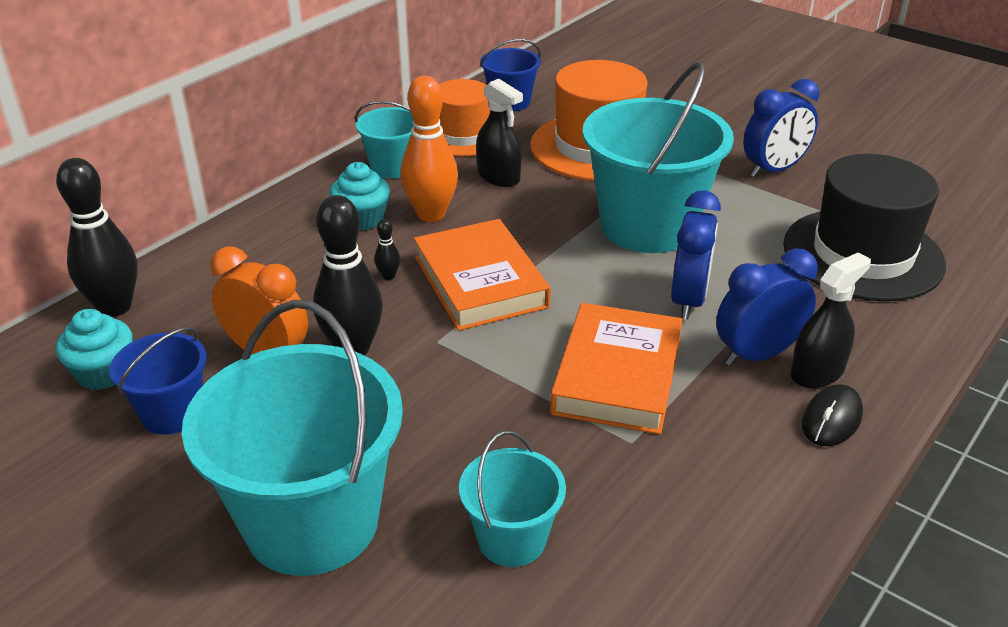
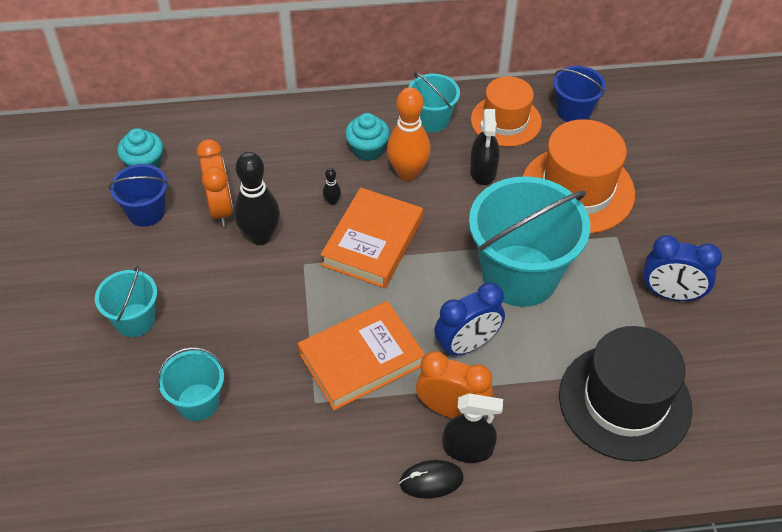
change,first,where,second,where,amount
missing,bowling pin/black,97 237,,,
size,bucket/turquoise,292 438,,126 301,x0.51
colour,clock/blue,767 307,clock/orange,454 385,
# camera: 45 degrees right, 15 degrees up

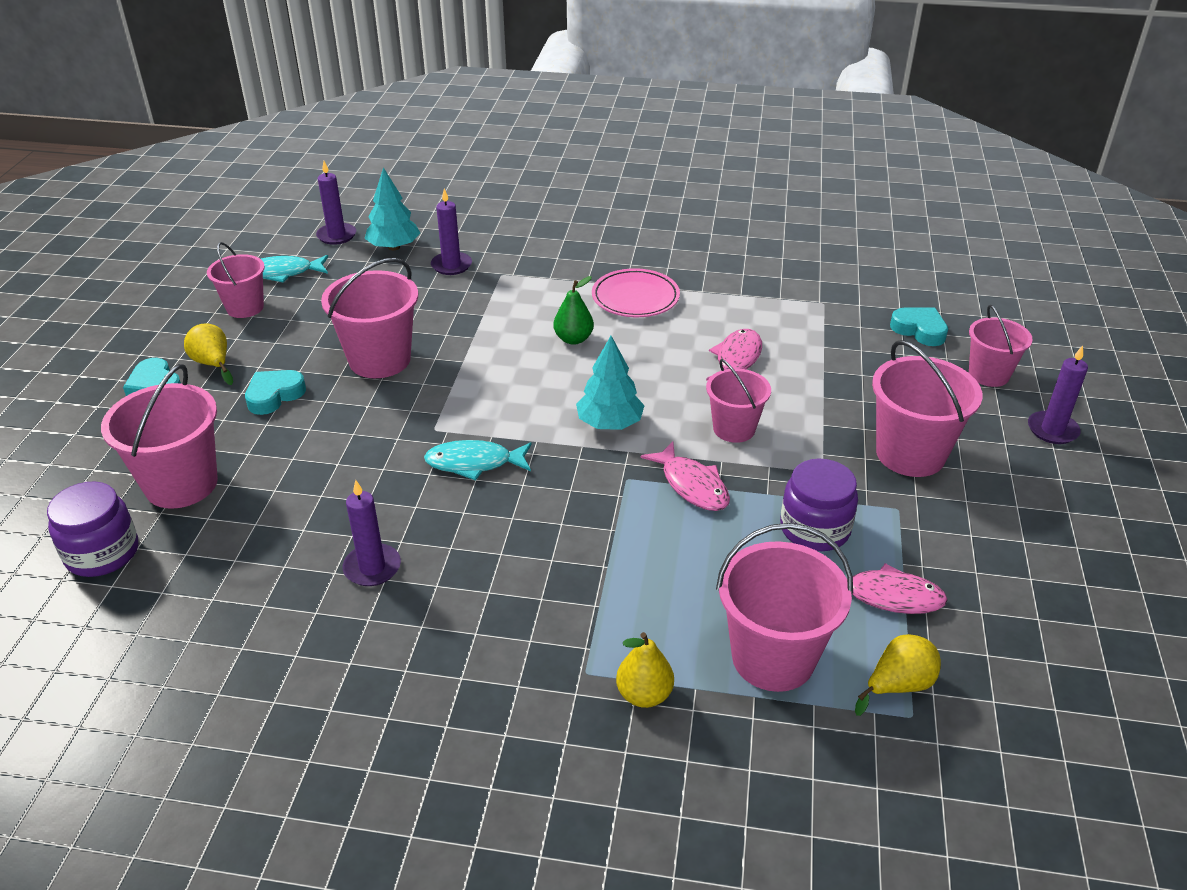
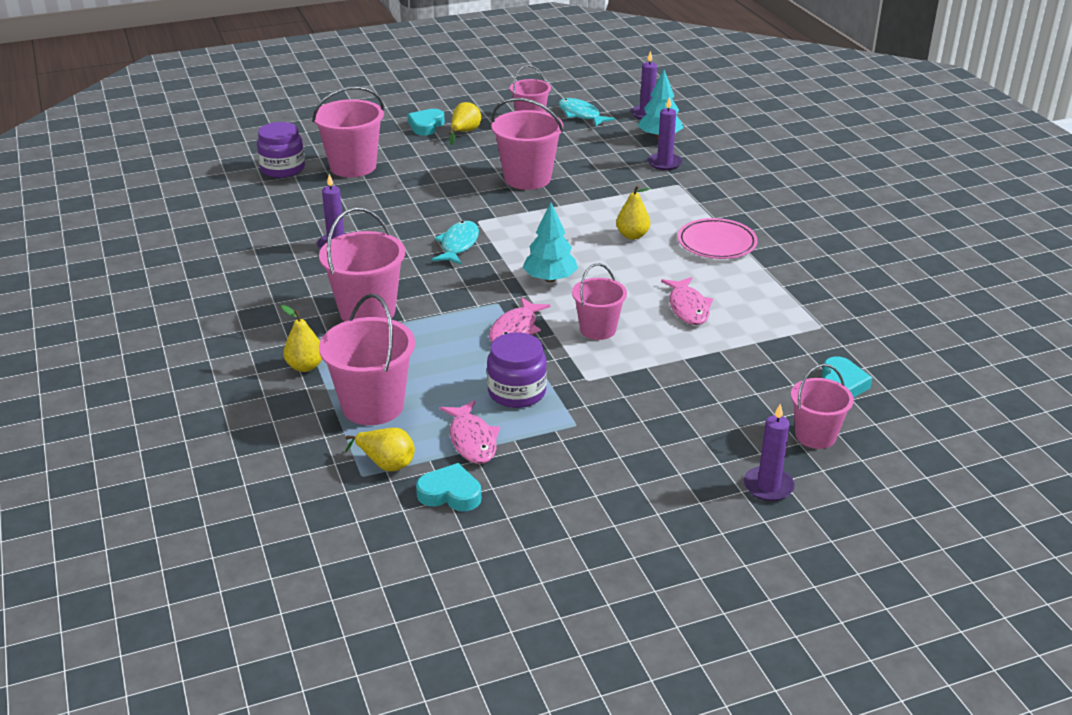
change,first,where,second,where,amount
relocated,heart/turquoise,275 392,,448 487,
spun,fish/turquoise,478 460,,455 243,45 degrees clockwise
colour,pear/green,573 310,pear/yellow,633 212,
spun,fish/pink,734 355,,687 301,90 degrees clockwise
relocated,bucket/pink,927 408,,362 265,
# camera: 60 degrees right, 5 degrees down

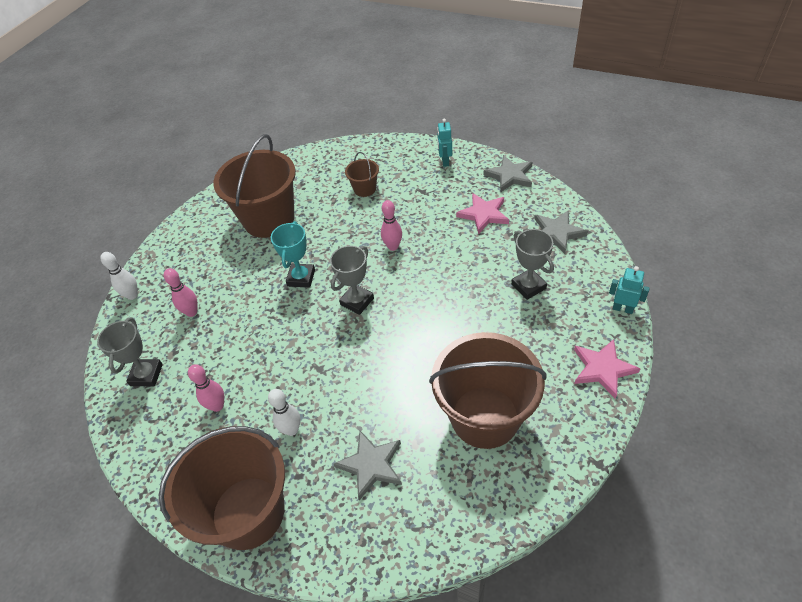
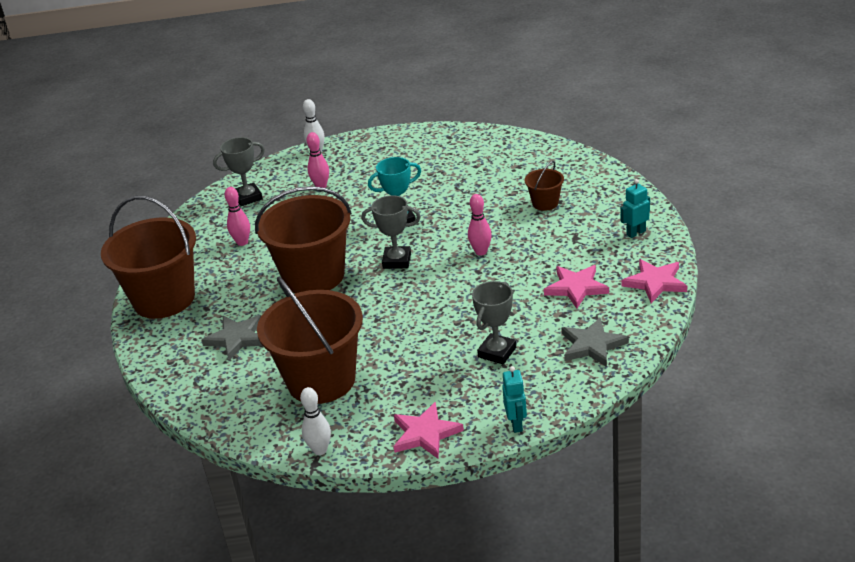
change,first,where,second,where,amount
relocated,bucket/brown,254 186,,303 239,
relocated,bowling pin/white,284 412,,315 421,
colour,star/grey,508 173,star/pink,654 281,
# camera: 60 degrees right, 15 degrees down

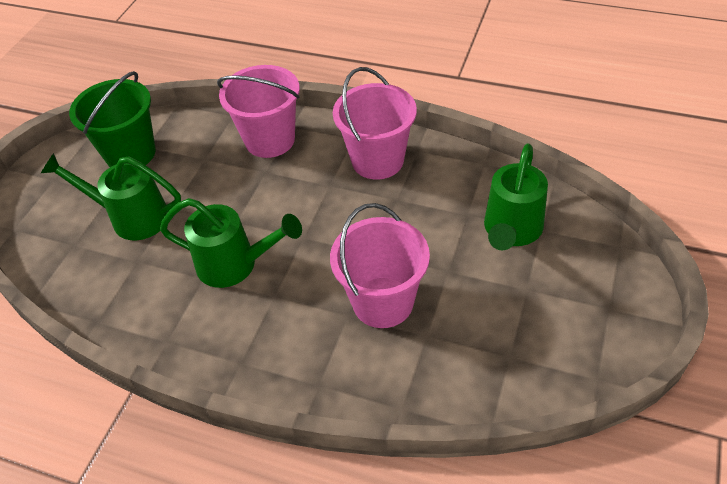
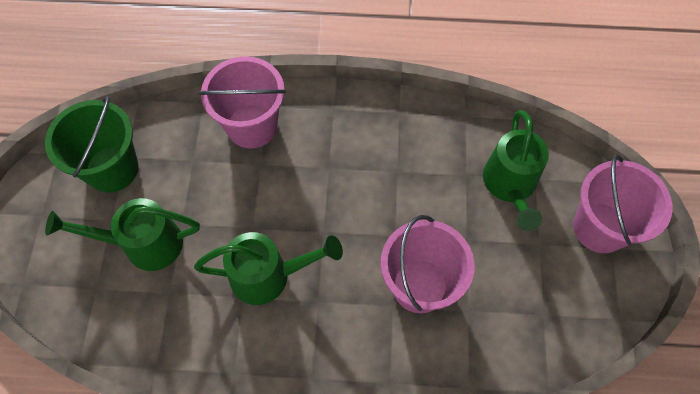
change,first,where,second,where,amount
relocated,bucket/pink,375 123,,623 203,
# camera: 20 degrees left, 15 degrees up

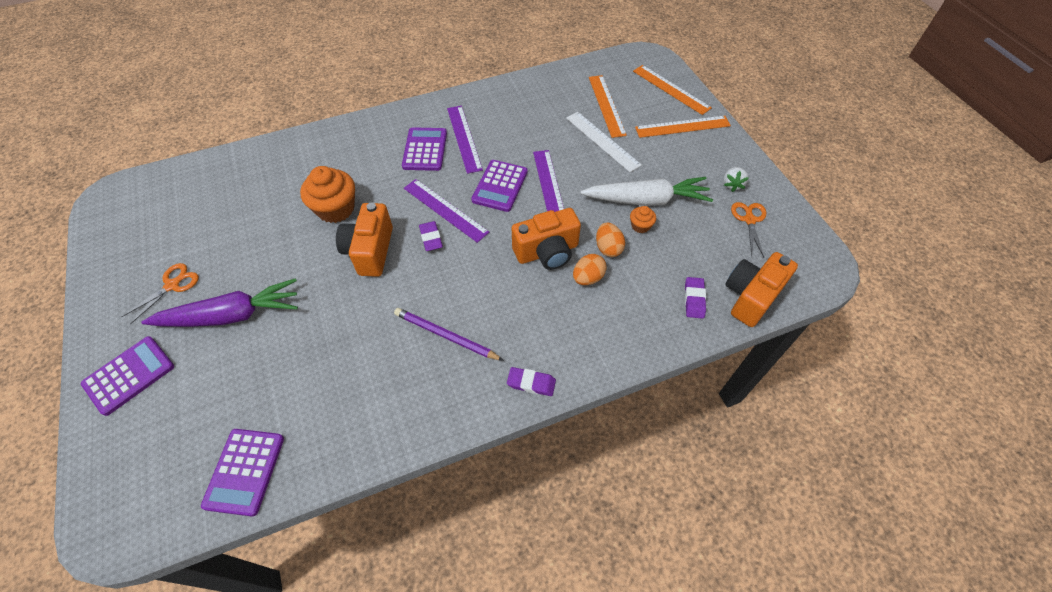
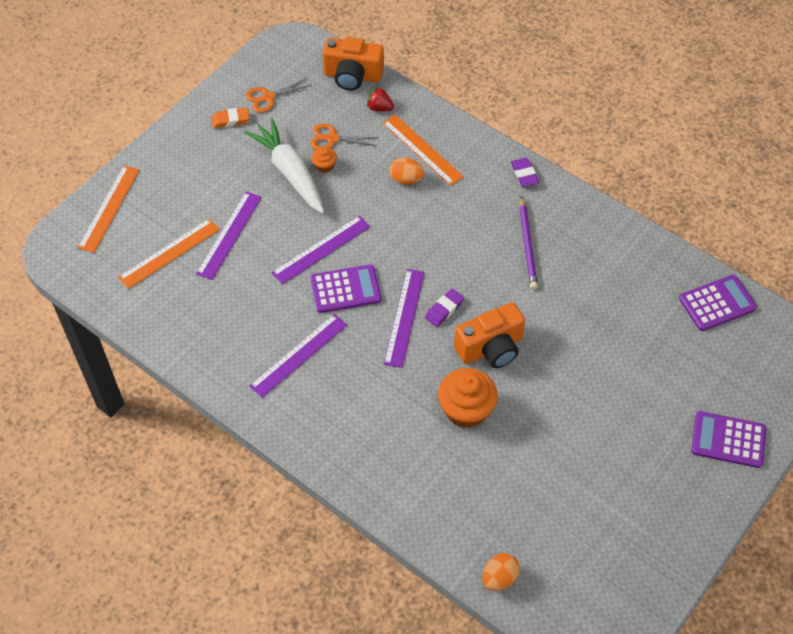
change,first,where,second,where,amount
relocated,scissors/orange,160 293,,344 136,
missing,carrot/purple,219 302,,,
missing,calculator/purple,424 149,,,
missing,camera/orange,546 239,,,
colour,ruler/white,604 142,ruler/purple,229 235,
relocated,egg/orange,610 240,,501 572,
relocated,ruler/orange,683 127,,423 150,
exchanged,eraser/purple,695 298,strawberry/red,380 99,
exchanged,strawberry/white,736 179,eraser/orange,230 117,
# camera: 120 degrees left, 0 degrees up

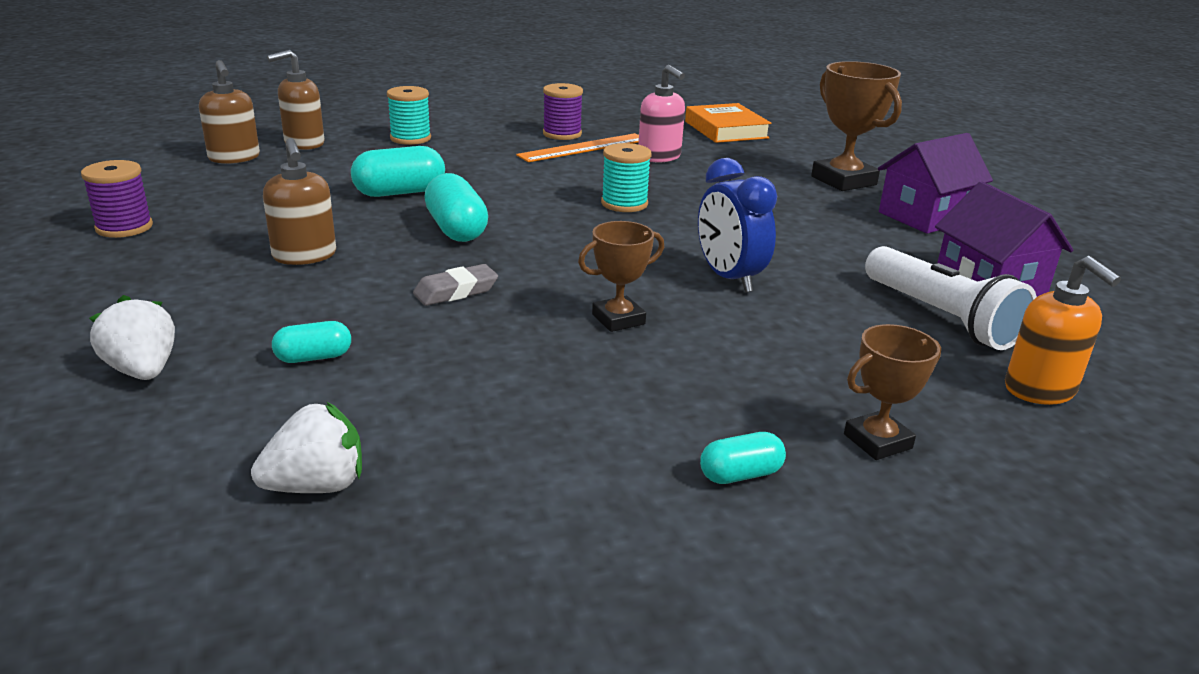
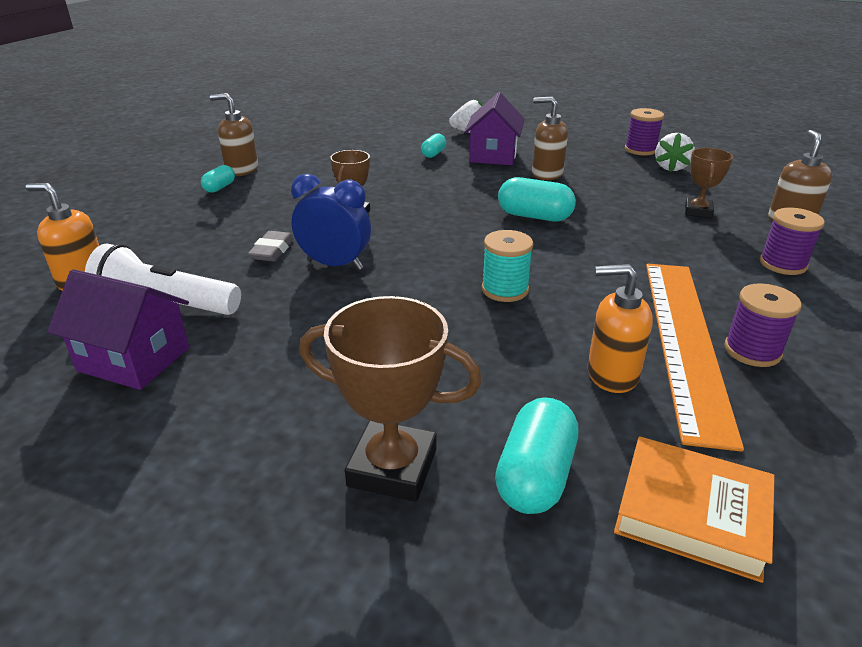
change,first,where,second,where,amount
relocated,soap dispenser/brown,229 112,,234 134,
relocated,strawberry/white,306 447,,675 152,
relocated,capsule/turquoise,398 171,,536 455,
colour,spool/turquoise,409 115,spool/purple,792 241,
relocated,eraser/grey,455 285,,271 246,
size,ruler/orange,577 147,,695 358,x1.61
colour,soap dispenser/pink,661 113,soap dispenser/orange,620 328,
relocated,trophy/brown,892 392,,709 183,
relocated,house/purple,935 183,,494 128,
# camera: 135 degrees right, 5 degrees up

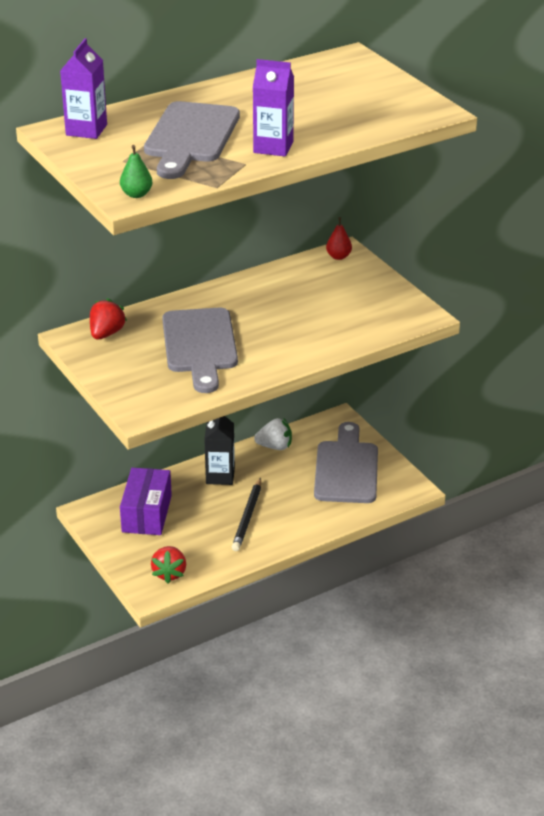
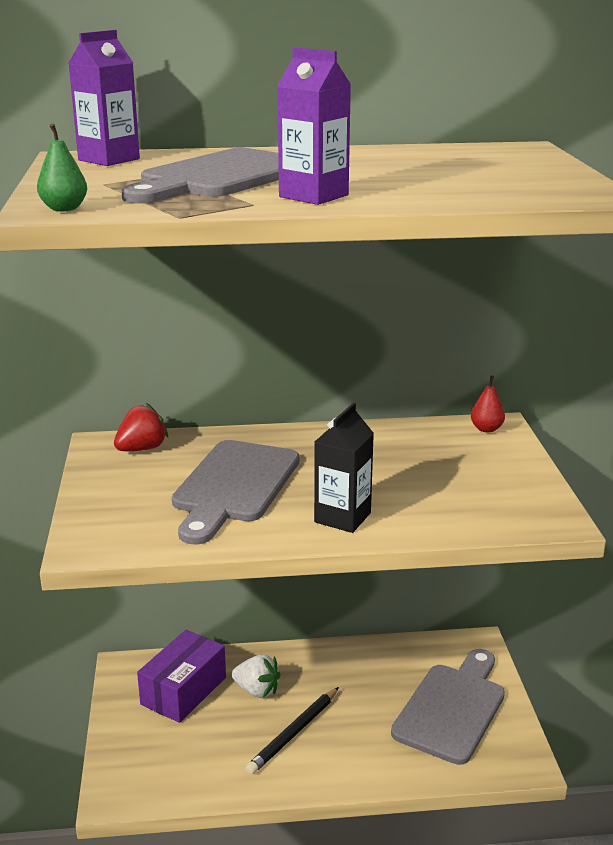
change,first,where,second,where,amount
missing,strawberry/red,168 564,,,
relocated,carton/black,219 450,,344 468,
relocated,strawberry/white,273 434,,256 676,
# camera: 25 degrees right, 10 degrees down

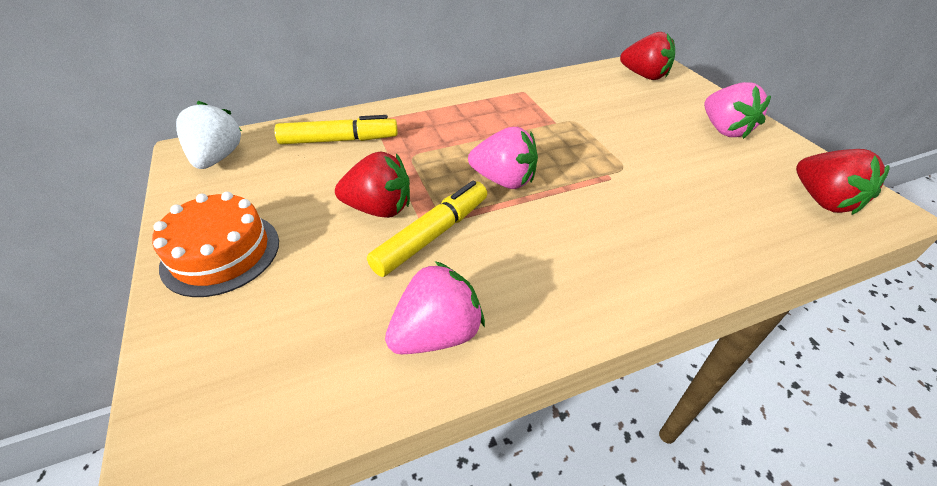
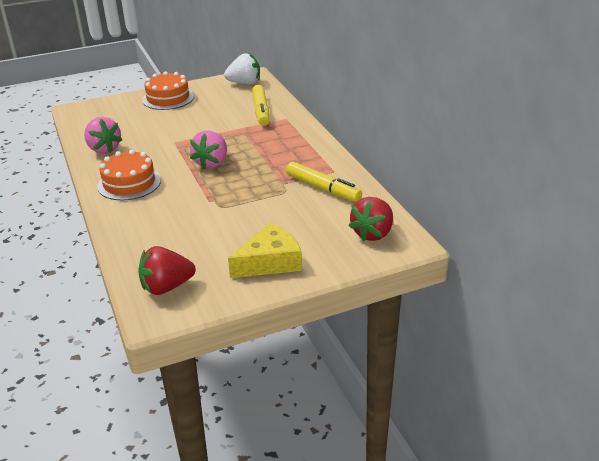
change,first,where,second,where,amount
missing,strawberry/red,372 184,,,
relocated,marker/yellow,427 229,,324 182,
exchanged,strawberry/pink,737 110,cheese/yellow,265 250,
appeared,,,cake/orange,129 175,
# camera: 90 degrees right, 10 degrees down

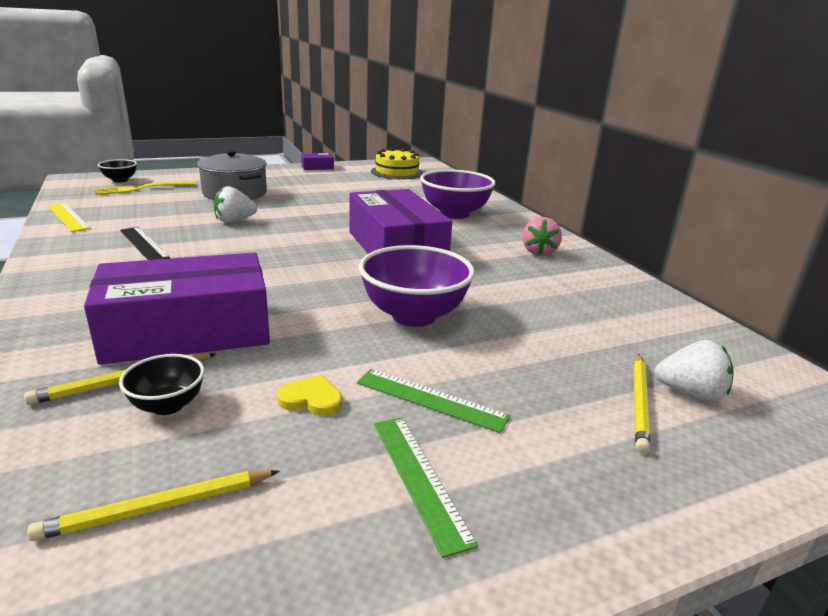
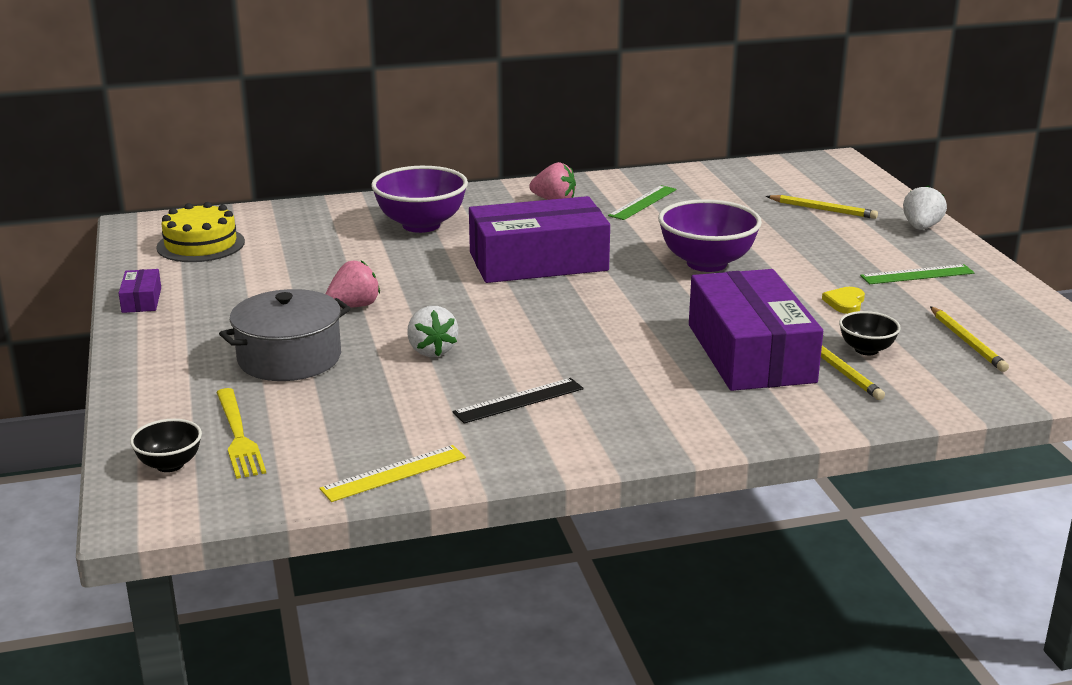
change,first,where,second,where,amount
relocated,ruler/green,433 401,,642 202,
relocated,strawberry/white,694 370,,925 207,
appeared,,,strawberry/pink,353 284,
# camera: 80 degrees left, 0 degrees up

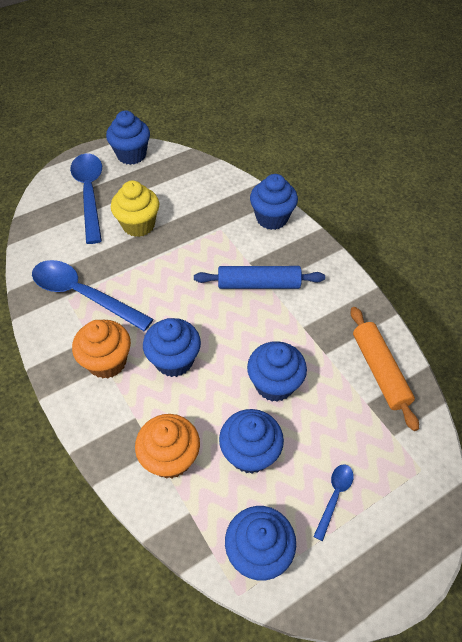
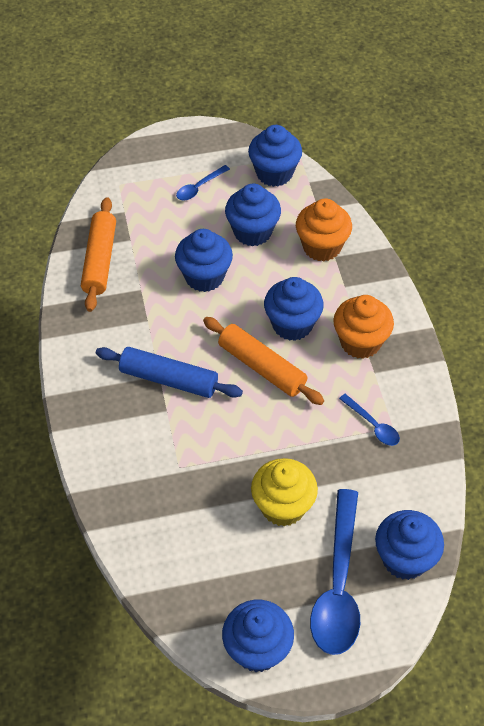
change,first,where,second,where,amount
size,spoon/blue,92 295,,369 420,x0.47
relocated,cupcake/blue,274 202,,409 545,
appeared,,,rolling pin/orange,263 361,
# camera: 160 degrees left, 0 degrees up

